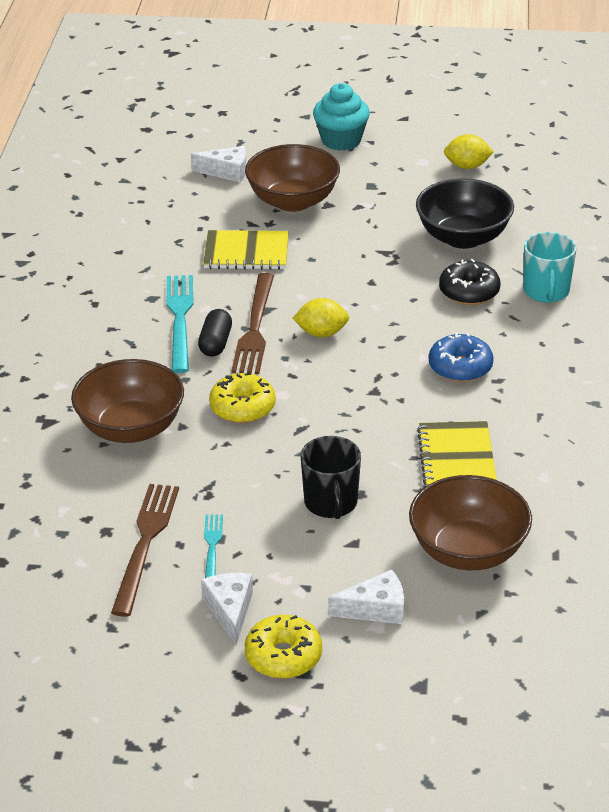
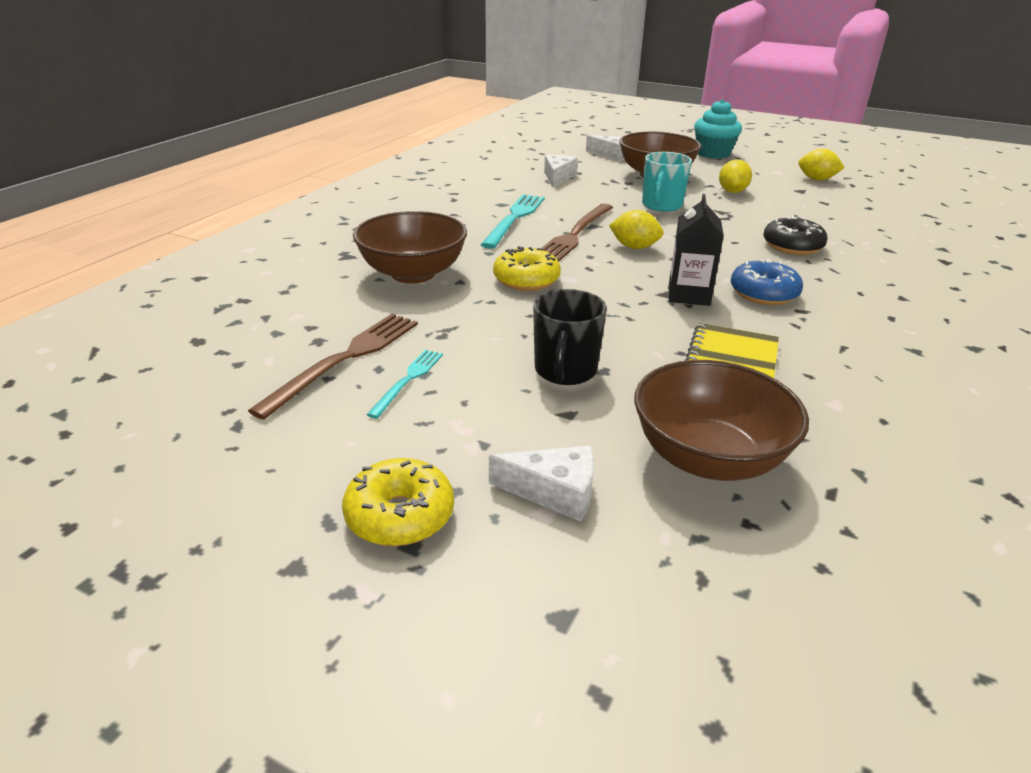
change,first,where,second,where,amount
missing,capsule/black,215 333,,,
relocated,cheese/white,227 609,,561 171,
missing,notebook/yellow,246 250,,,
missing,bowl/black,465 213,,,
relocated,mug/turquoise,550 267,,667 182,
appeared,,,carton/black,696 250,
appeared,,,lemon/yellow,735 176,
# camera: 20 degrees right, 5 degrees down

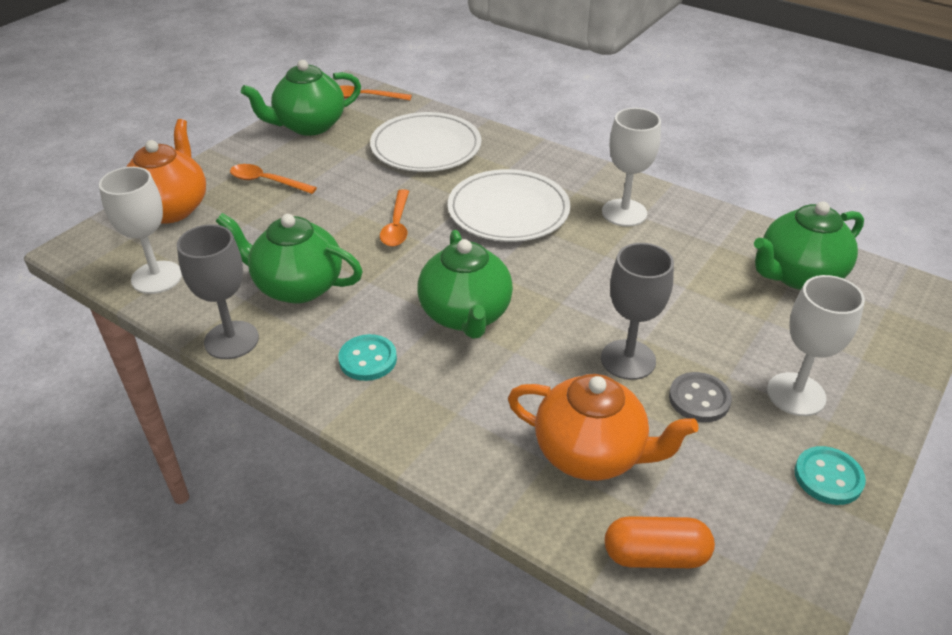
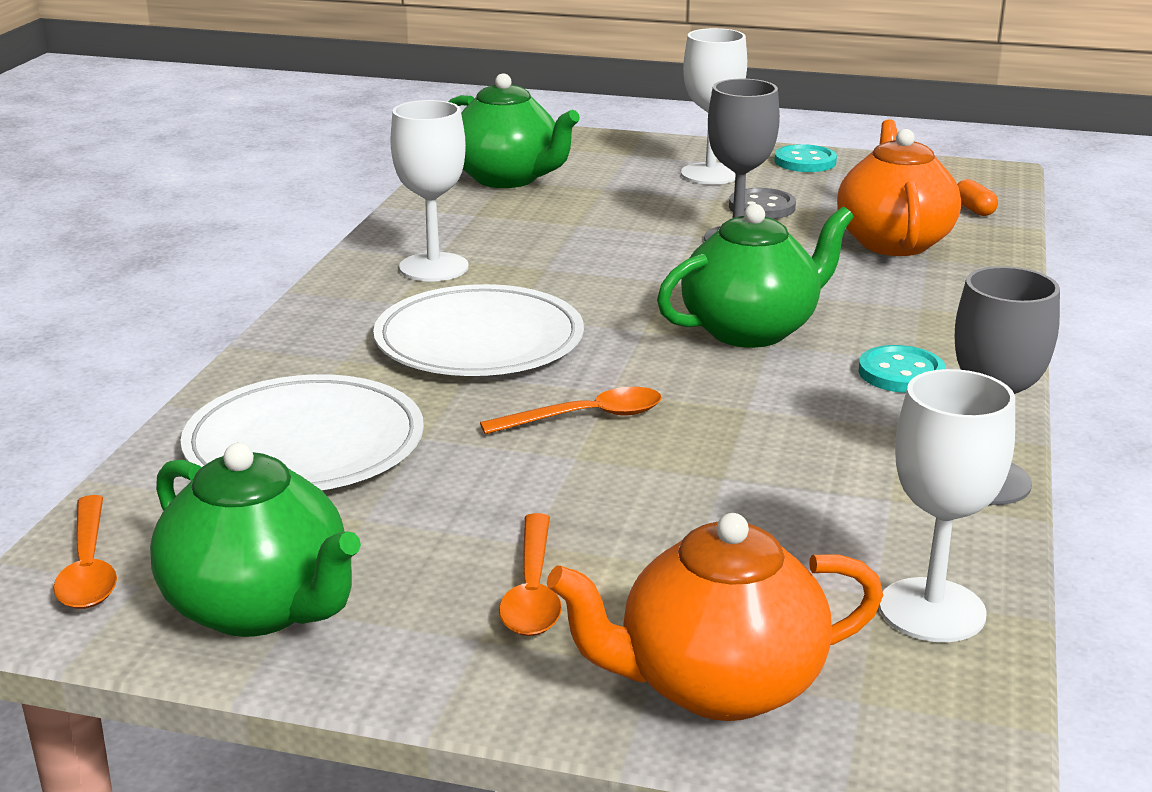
change,first,where,second,where,amount
missing,teapot/green,289 258,,,
size,capsule/orange,660 542,,977 197,x0.58
# camera: 110 degrees left, 15 degrees down

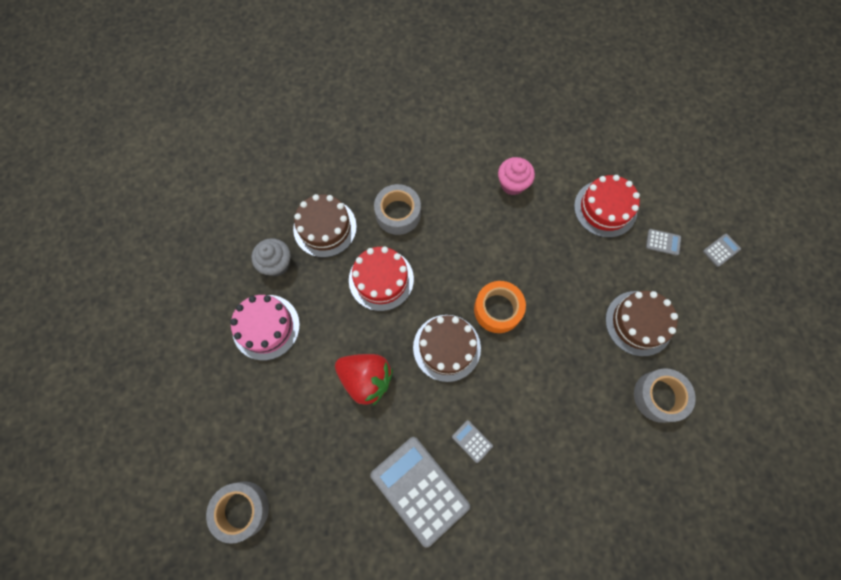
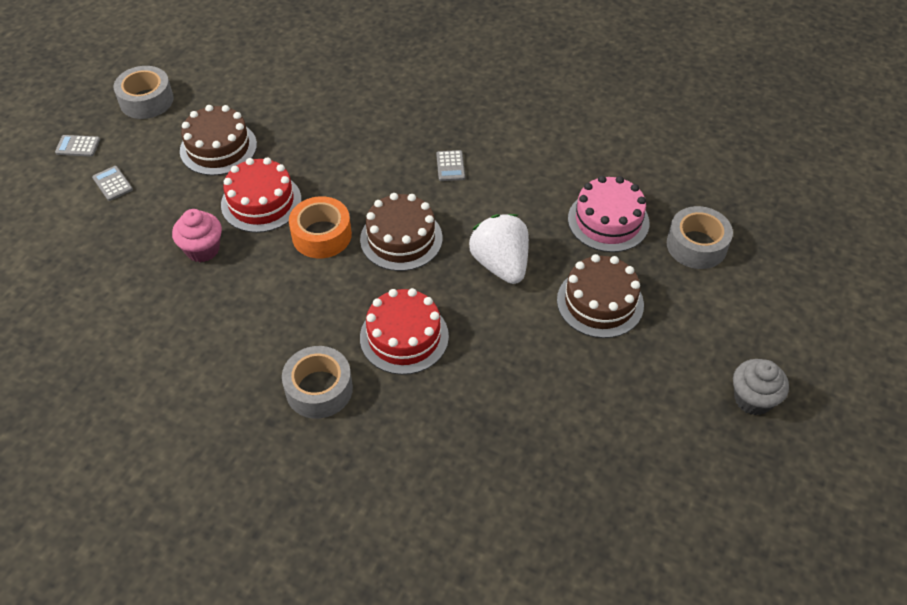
change,first,where,second,where,amount
relocated,cake/pink,265 327,,608 214,
relocated,cupcake/grey,271 257,,761 387,
relocated,cake/brown,325 225,,600 296,
colour,strawberry/red,364 379,strawberry/white,499 249,
missing,calculator/grey,420 492,,,
relocated,cupcake/pink,516 176,,197 235,
relocated,cake/red,607 206,,261 195,
relocated,tape/grey,665 396,,143 92,
# camera: 140 degrees left, 20 degrees down

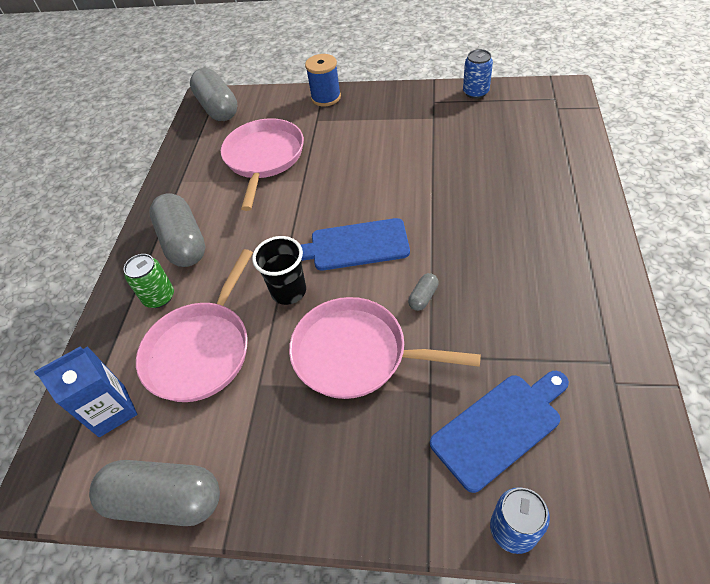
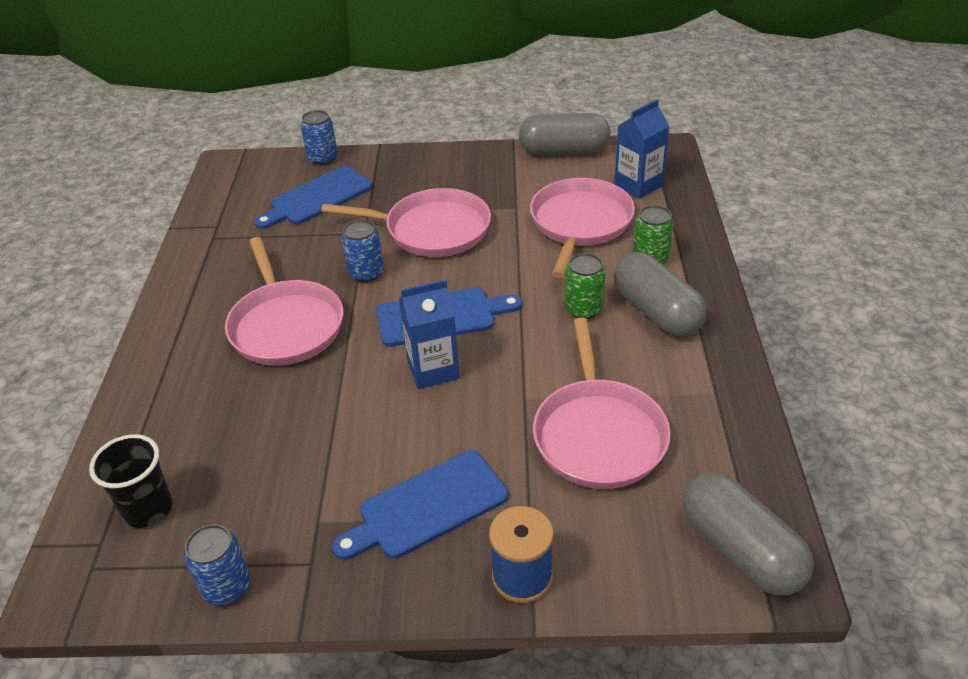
change,first,where,second,where,amount
relocated,cup/black,279 270,,130 481,
exchanged,capsule/grey,423 292,can/blue,362 250,
appeared,,,pan/pink,284 301,
appeared,,,cutting board/blue,420 505,
appeared,,,carton/blue,429 334,
appeared,,,can/green,585 286,
# camera: 170 degrees right, 10 degrees down

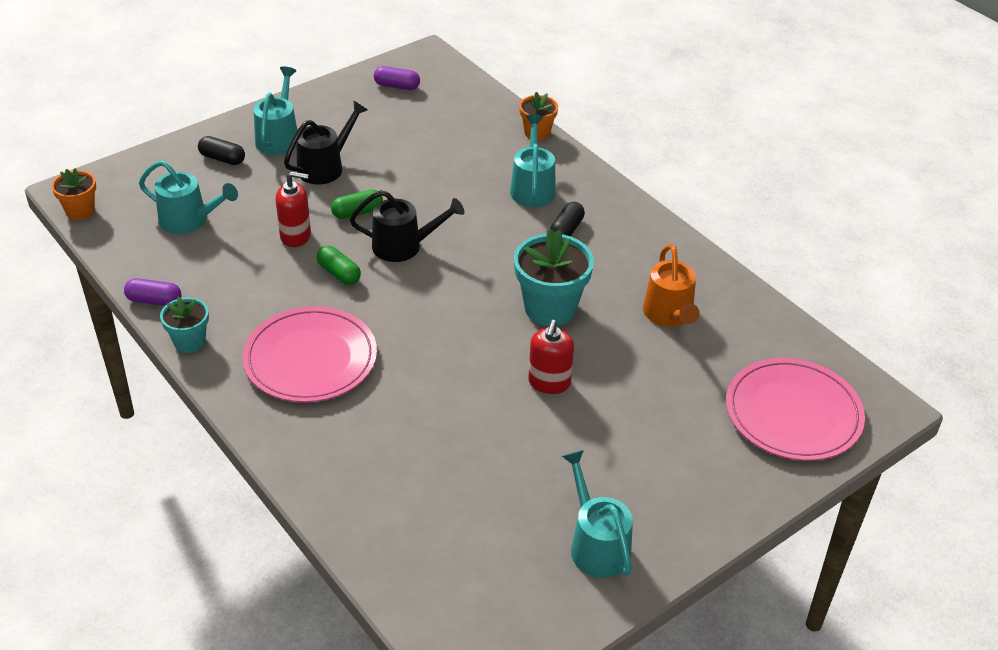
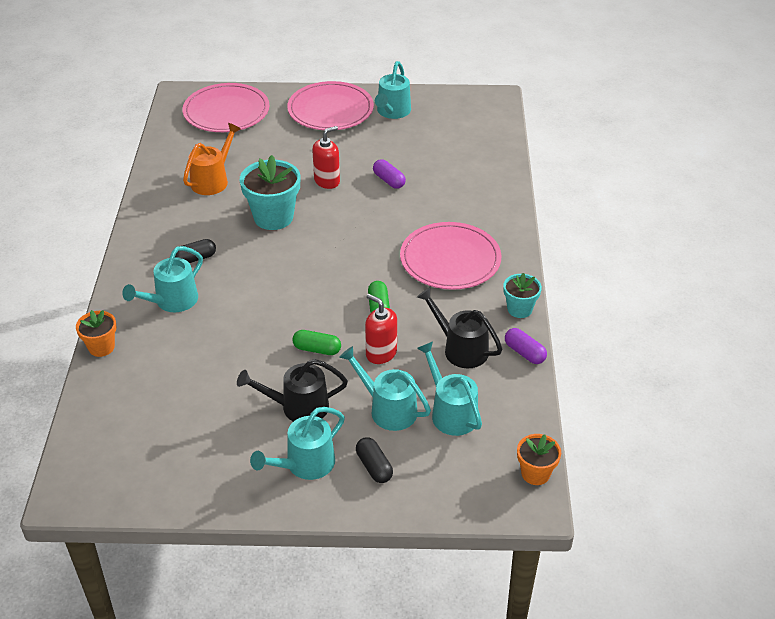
change,first,where,second,where,amount
relocated,watering can/black,406 226,,459 327,
relocated,capsule/purple,397 78,,389 174,
appeared,,,plate/pink,330 105,
appeared,,,watering can/turquoise,385 388,
# camera: 140 degrees left, 0 degrees up

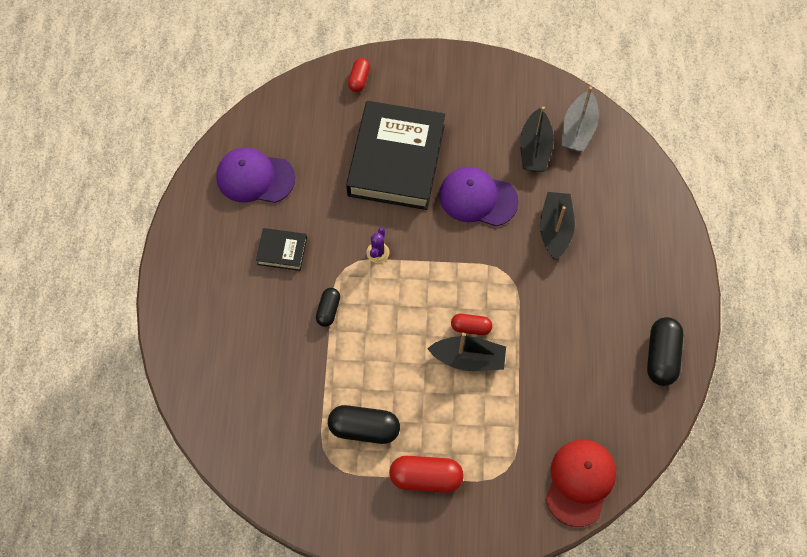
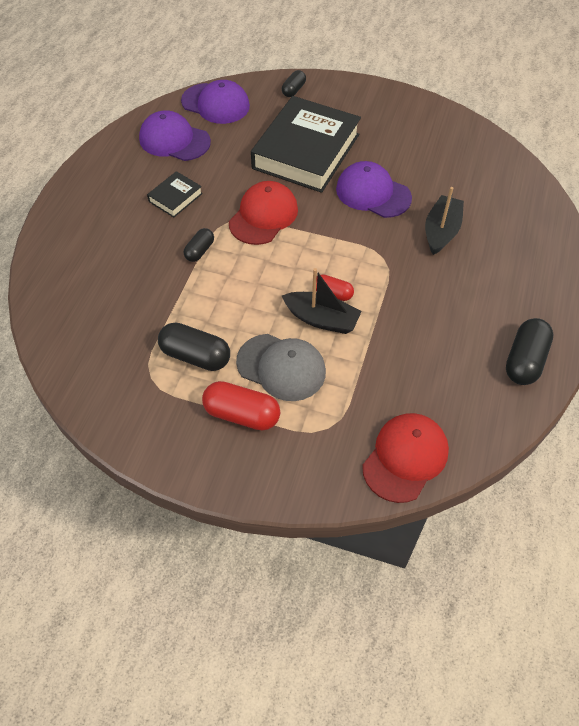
change,first,where,second,where,amount
spun,book/black,281 249,,175 194,75 degrees counterclockwise
colour,capsule/red,359 75,capsule/black,294 83,
exchanged,cactus/purple,378 245,cap/red,263 213,
missing,boat/black,537 139,,,
missing,boat/grey,580 119,,,
appeared,,,cap/purple,215 102,
appeared,,,cap/grey,281 367,
# camera: 15 degrees right, 10 degrees down

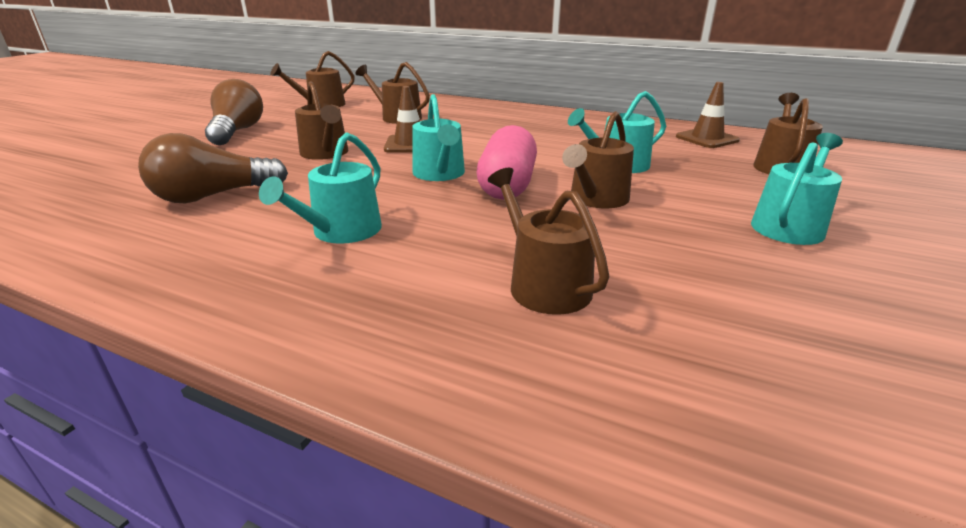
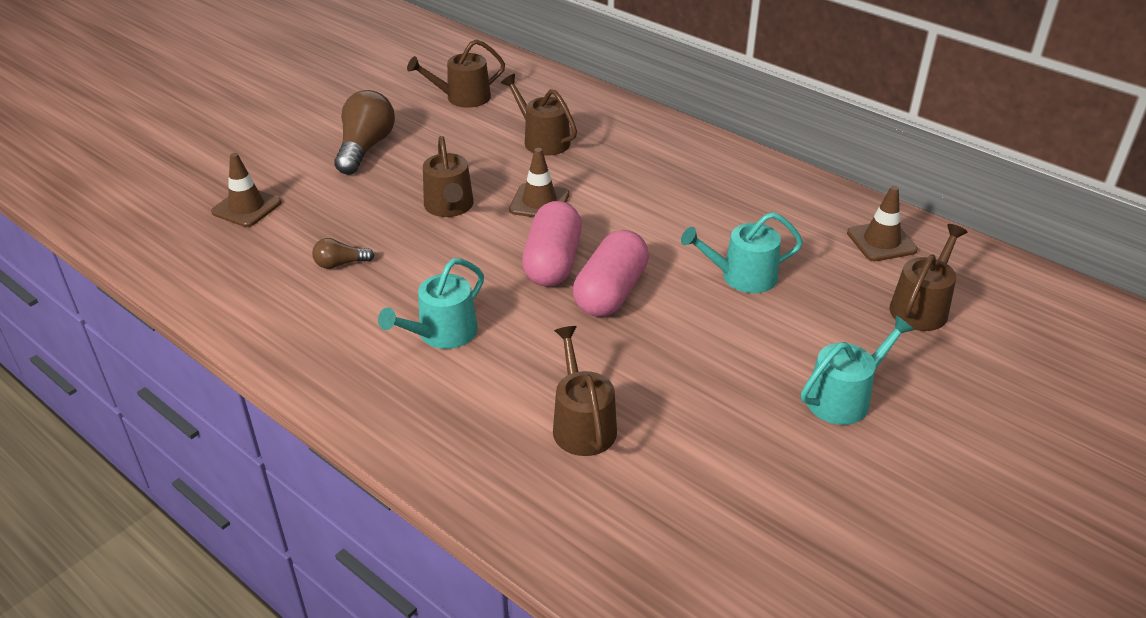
change,first,where,second,where,amount
size,light bulb/brown,213 168,,343 253,x0.51
exchanged,watering can/turquoise,439 137,capsule/pink,552 244,
missing,watering can/brown,598 159,,,
appeared,,,traffic cone/brown,246 190,
# camera: 15 degrees right, 10 degrees up

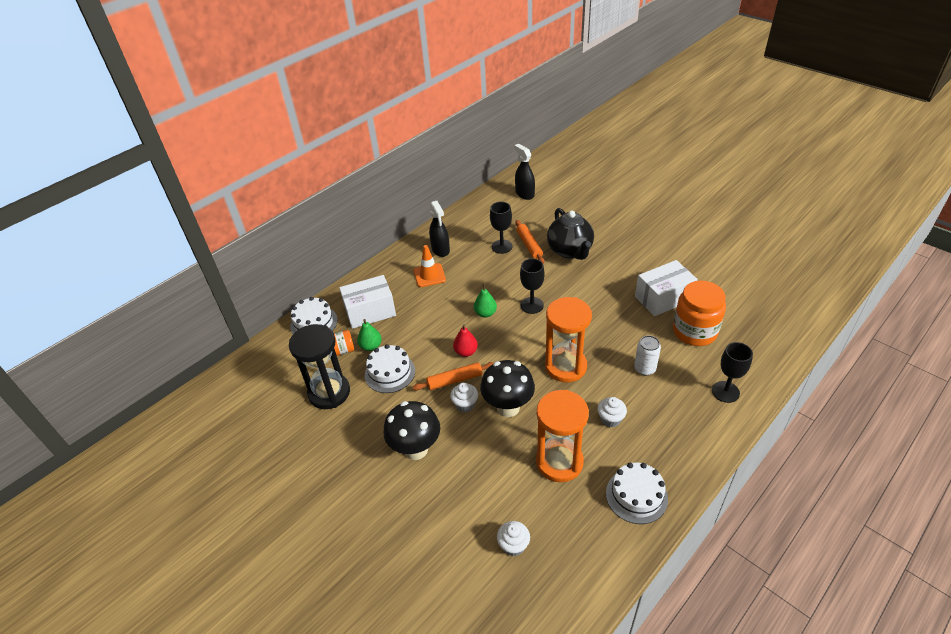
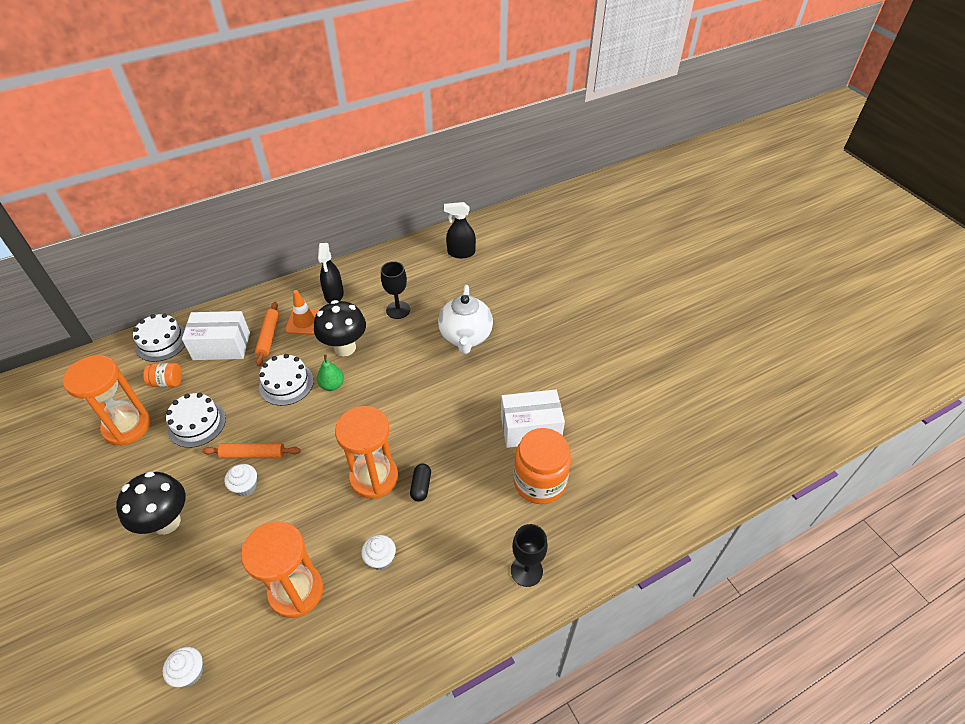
change,first,where,second,where,amount
colour,hourglass/black,319 366,hourglass/orange,107 400,
missing,pear/green,369 335,,,
missing,pear/red,465 340,,,
relocated,mushroom/black,507 388,,340 328,
spun,spray bottle/black,524 172,,460 230,75 degrees counterclockwise
relocated,rolling pin/orange,529 242,,267 333,
missing,goblet/black,532 286,,,
colour,teapot/black,570 234,teapot/white,465 319,
relocated,cake/white,637 493,,286 380,
missing,can/white,647 355,,,
appeared,,,capsule/black,420 482,
# camera: 15 degrees right, 5 degrees up

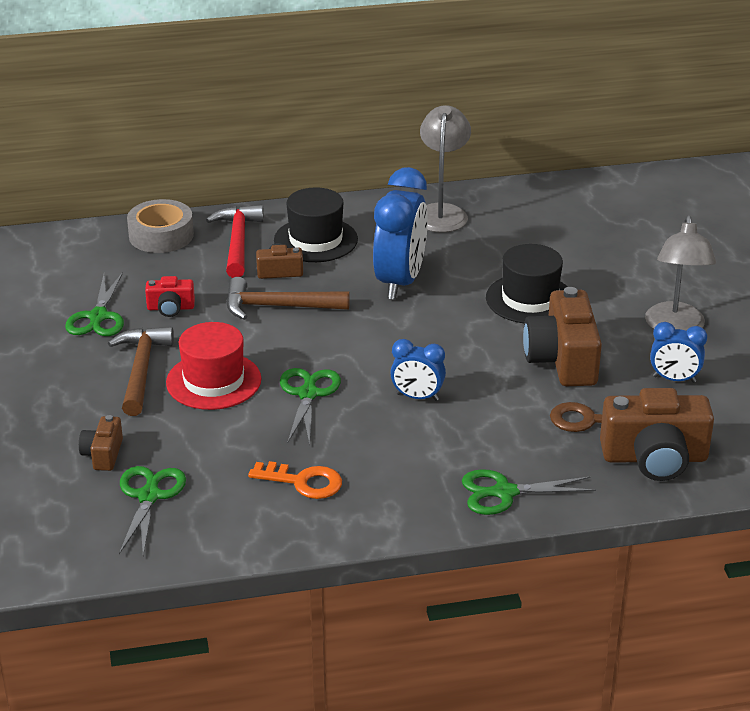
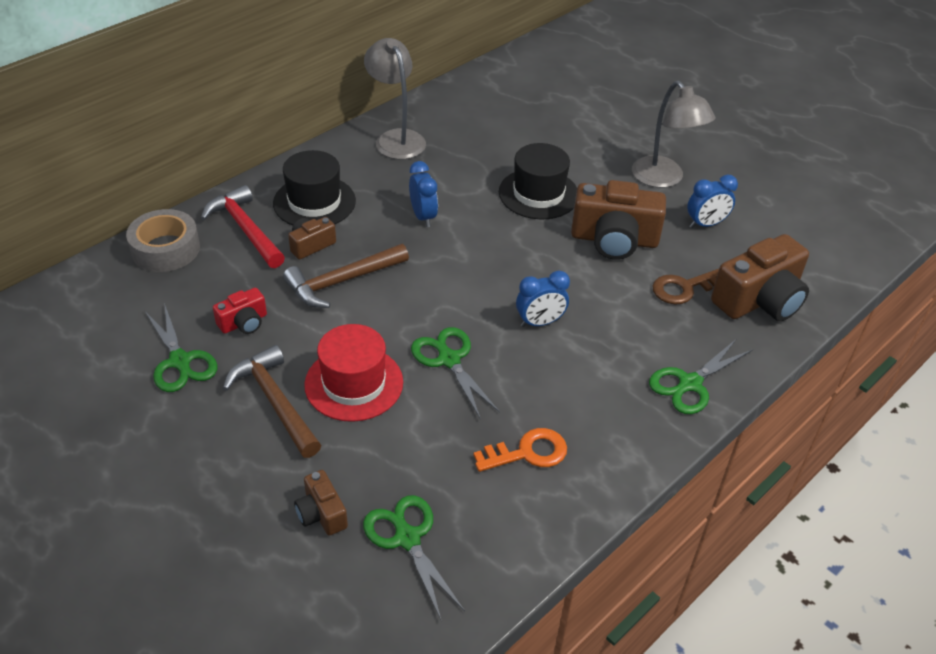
change,first,where,second,where,amount
size,clock/blue,400 233,,423 194,x0.53
spun,camera/brown,562 336,,618 220,45 degrees counterclockwise
# camera: 35 degrees left, 10 degrees up

